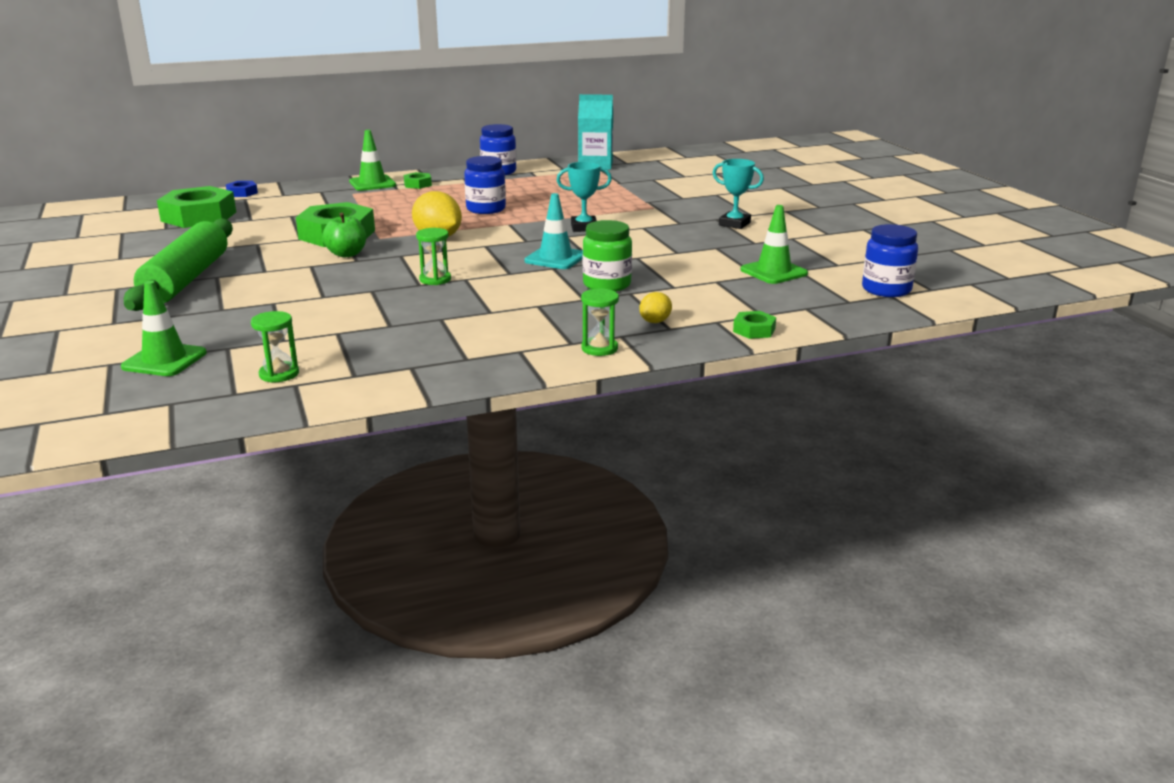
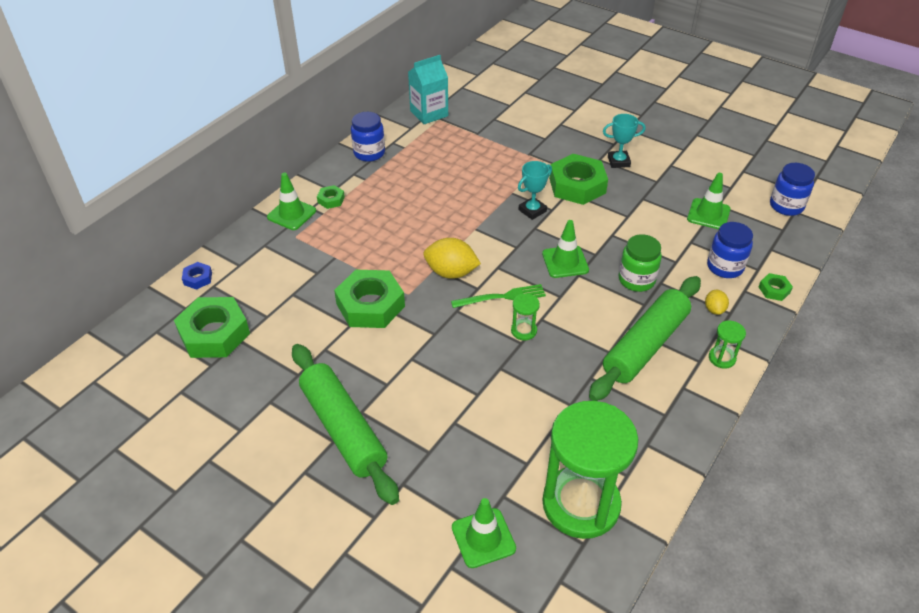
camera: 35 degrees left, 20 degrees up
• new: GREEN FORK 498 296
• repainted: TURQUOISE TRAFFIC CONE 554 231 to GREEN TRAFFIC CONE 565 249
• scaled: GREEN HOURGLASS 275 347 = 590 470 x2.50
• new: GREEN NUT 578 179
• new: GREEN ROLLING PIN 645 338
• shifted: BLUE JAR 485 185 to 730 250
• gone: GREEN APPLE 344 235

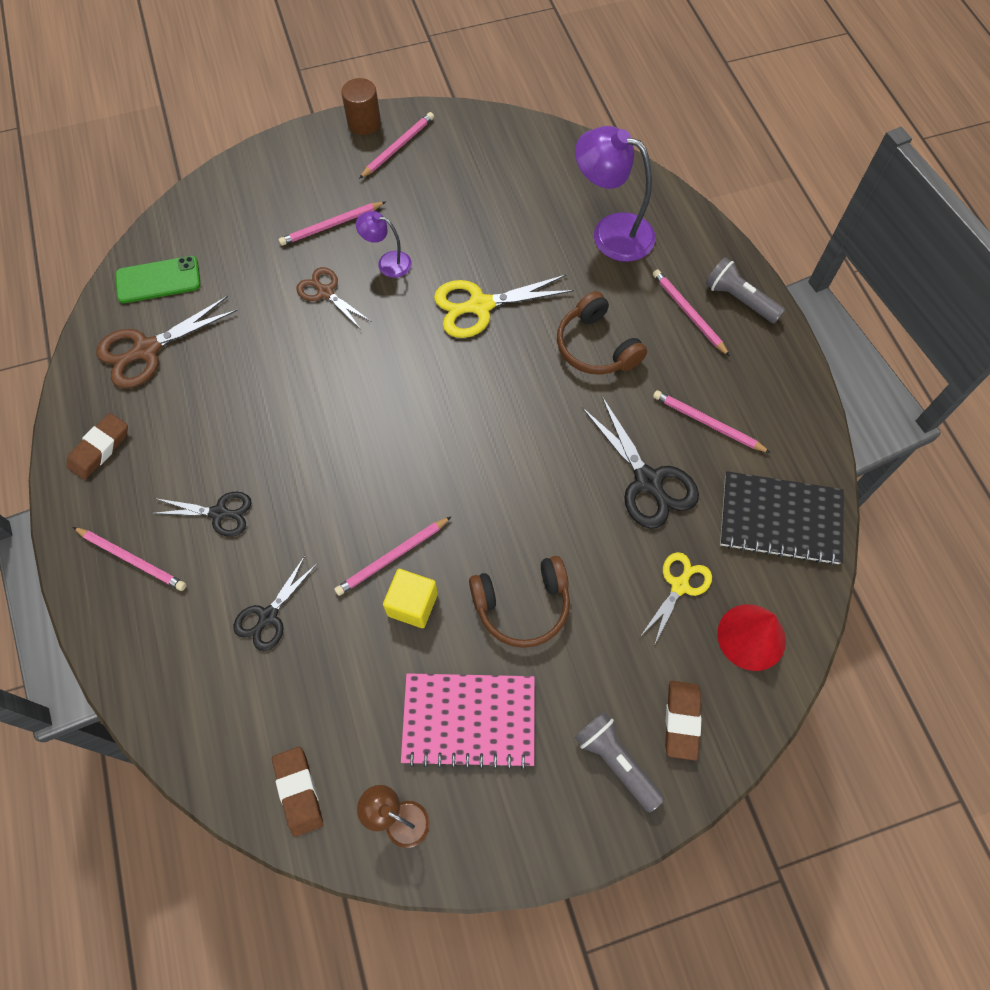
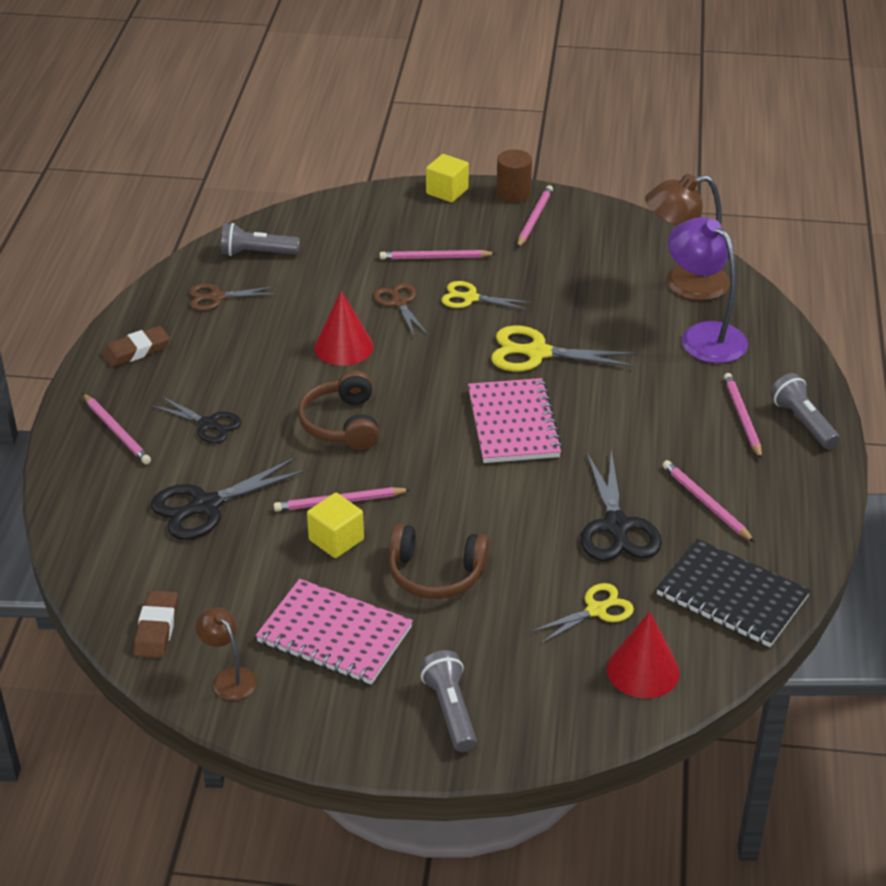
camera: 25 degrees right, 25 degrees down
• scaled: BLACK SCISSORS 275 603 = 229 499 x1.58
• scaled: BROWN SCISSORS 167 342 = 233 297 x0.63
• swapped: GREEN PHONE 158 279 to GREY FLASHLIGHT 260 239
• shifted: BROWN HEADPHONES 602 333 to 338 410
• new: RED CONE 344 328
• new: YELLOW CUBE 447 178
• swapped: PURPLE LAMP 384 244 to YELLOW SCISSORS 486 295
• new: PINK NOTEBOOK 515 420
• rotated: PINK PENCIL 396 145 = 535 216 45 degrees counterclockwise
• new: BROWN LAMP 687 237
• gone: BROWN ERASER 683 721

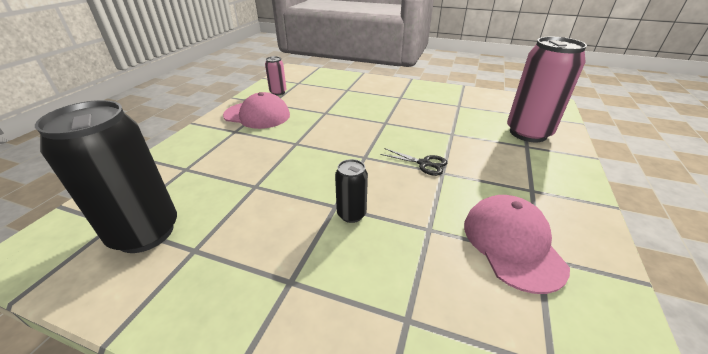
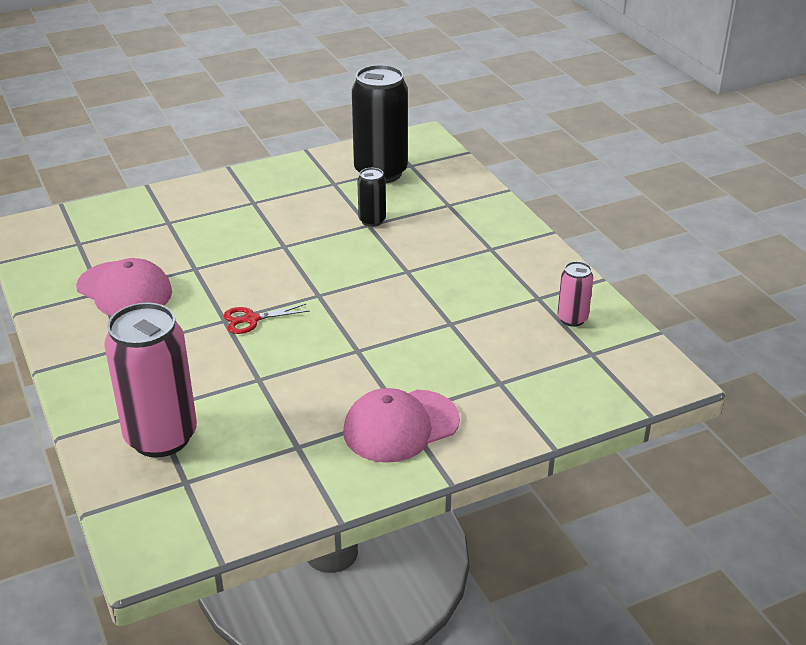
camera: 135 degrees right, 0 degrees up
• repainted: BLACK SCISSORS 413 162 to RED SCISSORS 266 318
• shifted: PINK CAP 256 110 to 401 425
• shifted: BLACK CAN 351 191 to 371 197

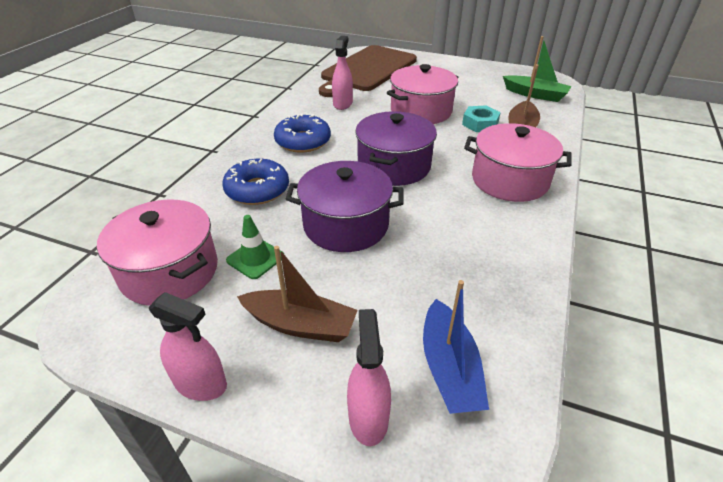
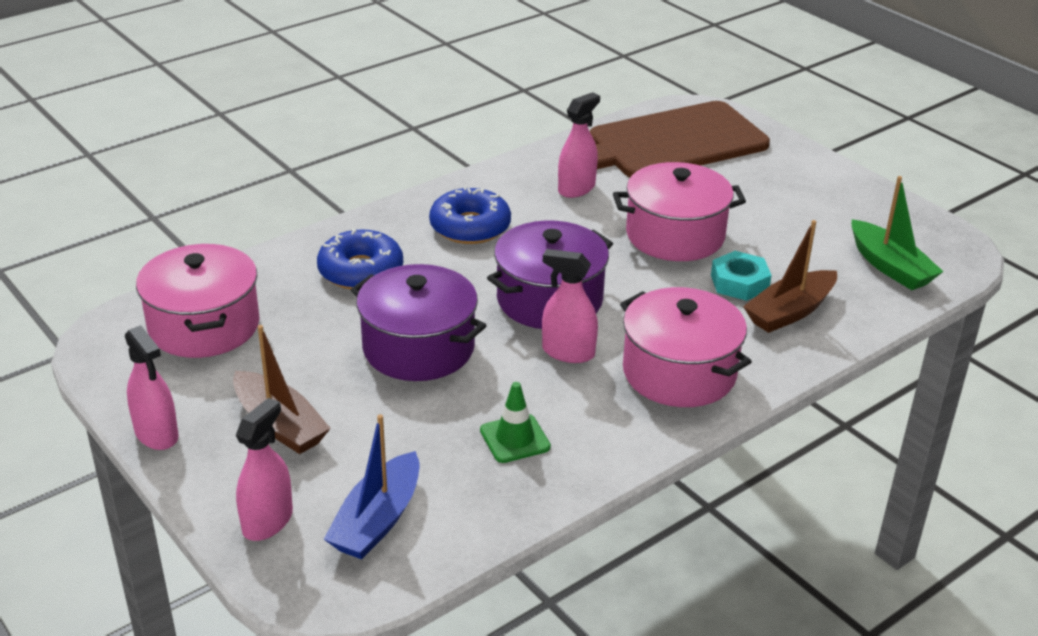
camera: 30 degrees right, 5 degrees down
• shifted: GREEN TRAFFIC CONE 255 247 to 515 422
• new: PINK SPRAY BOTTLE 570 306

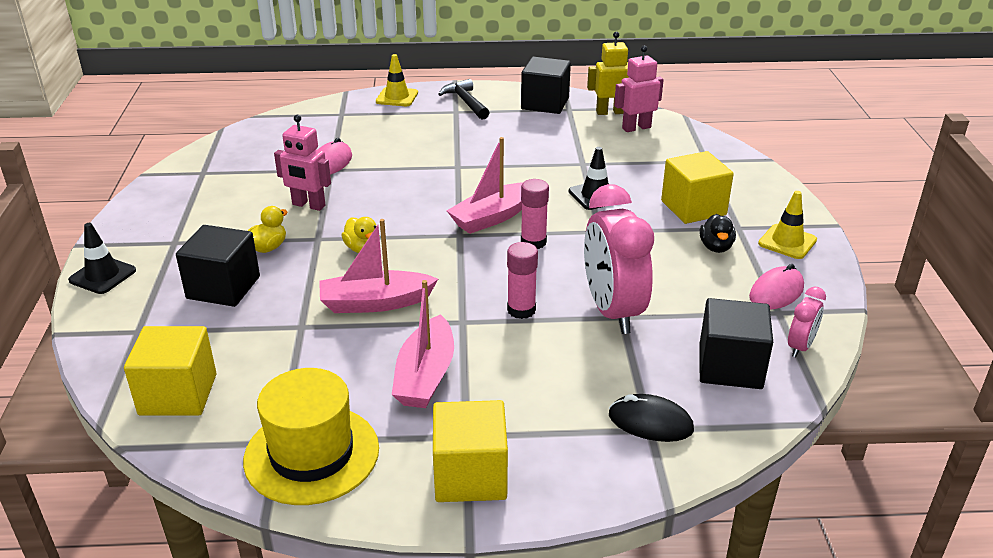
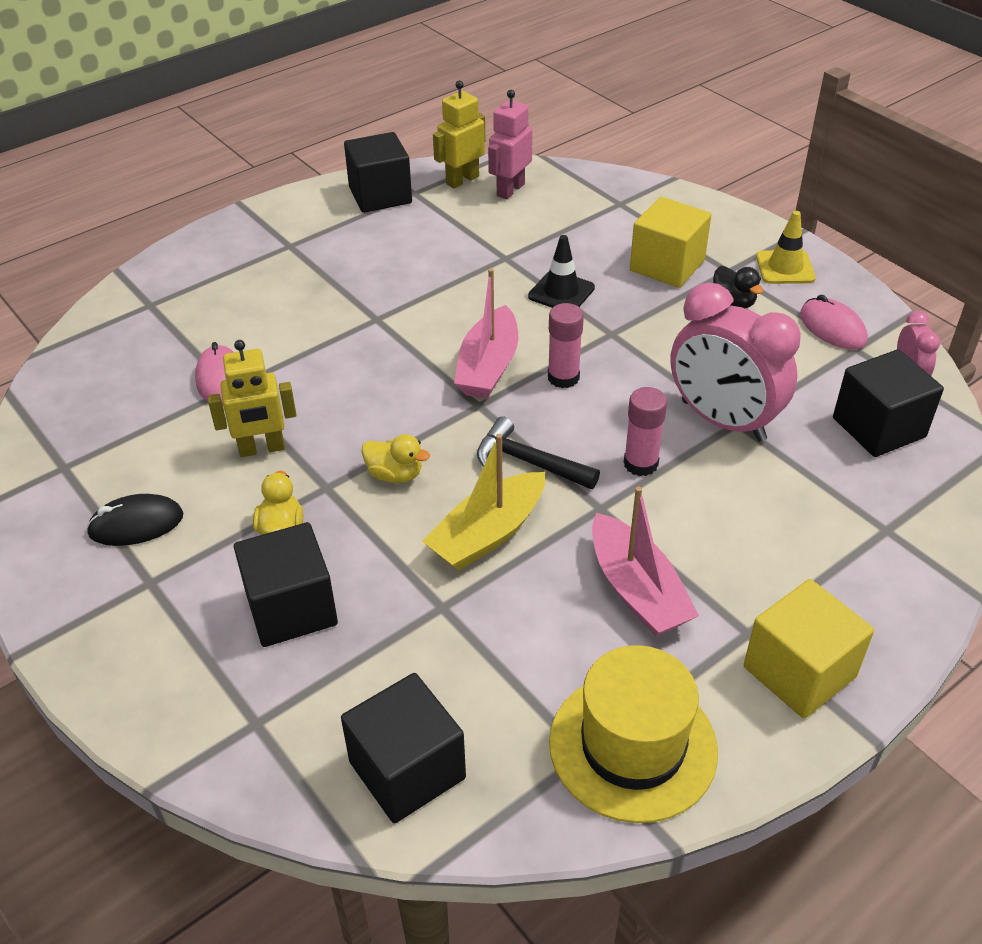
camera: 35 degrees left, 10 degrees up
• shifted: BLACK MOUSE 651 418 to 134 520
• repainted: PINK ROBOT 302 163 to YELLOW ROBOT 252 398
• repainted: YELLOW CUBE 170 371 to BLACK CUBE 403 748
• repainted: PINK BOAT 378 266 to YELLOW BOAT 483 502
• shifted: BLACK HAMMER 464 99 to 538 452
• rotated: PINK MOUSE 776 286 = 834 322 45 degrees counterclockwise
• gone: BLACK TRAFFIC CONE 102 258
• gone: YELLOW TRAFFIC CONE 397 80

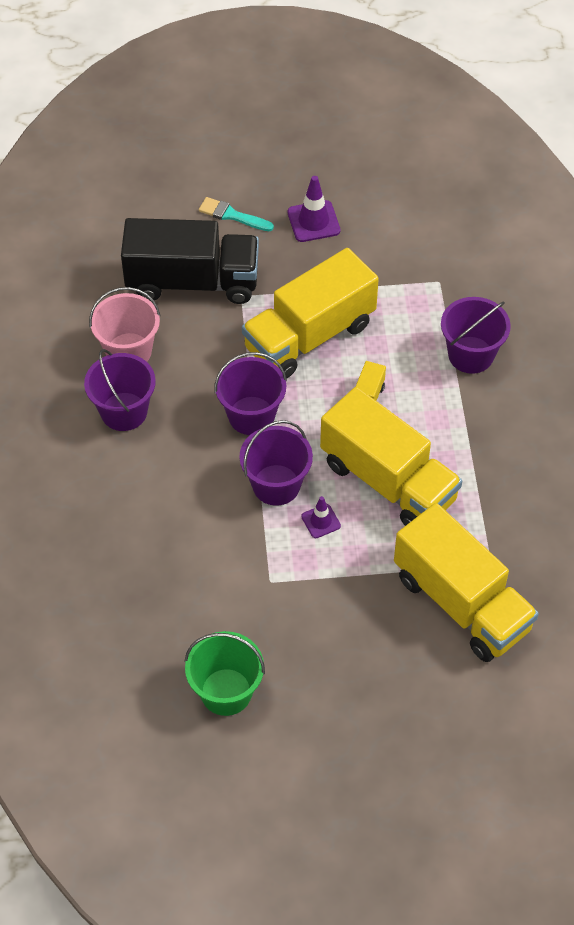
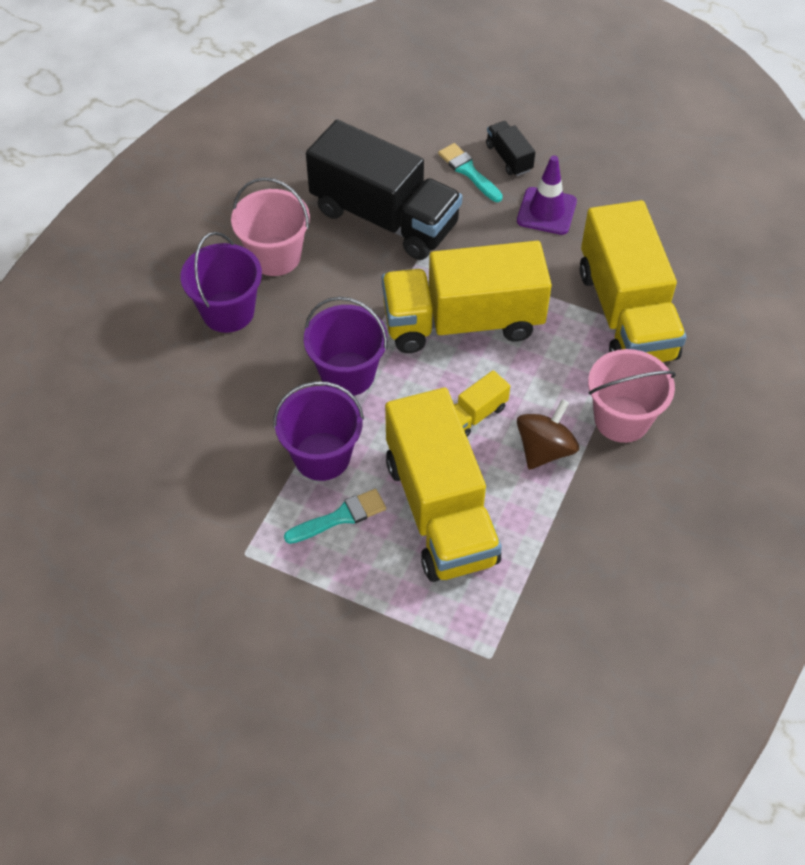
camera: 30 degrees right, 0 degrees up
• swapped: PURPLE TRAFFIC CONE 321 517 to TURQUOISE BRUSH 335 516
• new: BLACK TRUCK 510 148
• new: BROWN SPINNING TOP 548 434
• shifted: YELLOW TRUCK 466 582 to 633 281
• repainted: PURPLE BUCKET 476 335 to PINK BUCKET 632 396
• gone: GREEN BUCKET 224 673

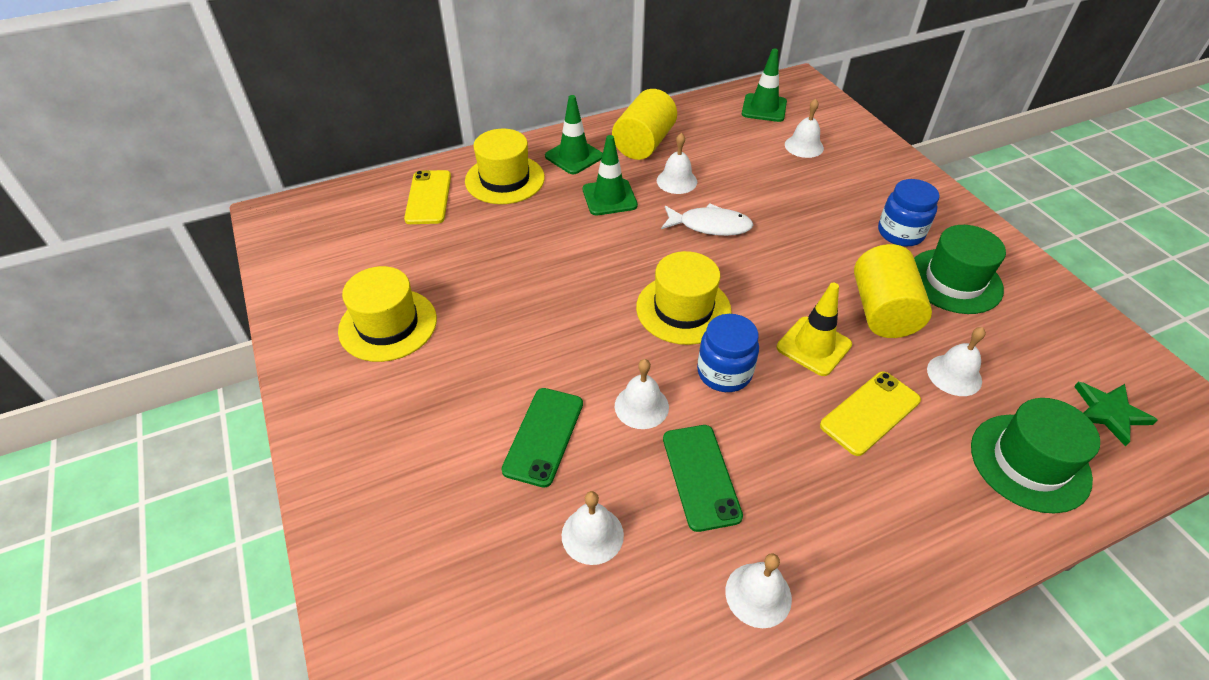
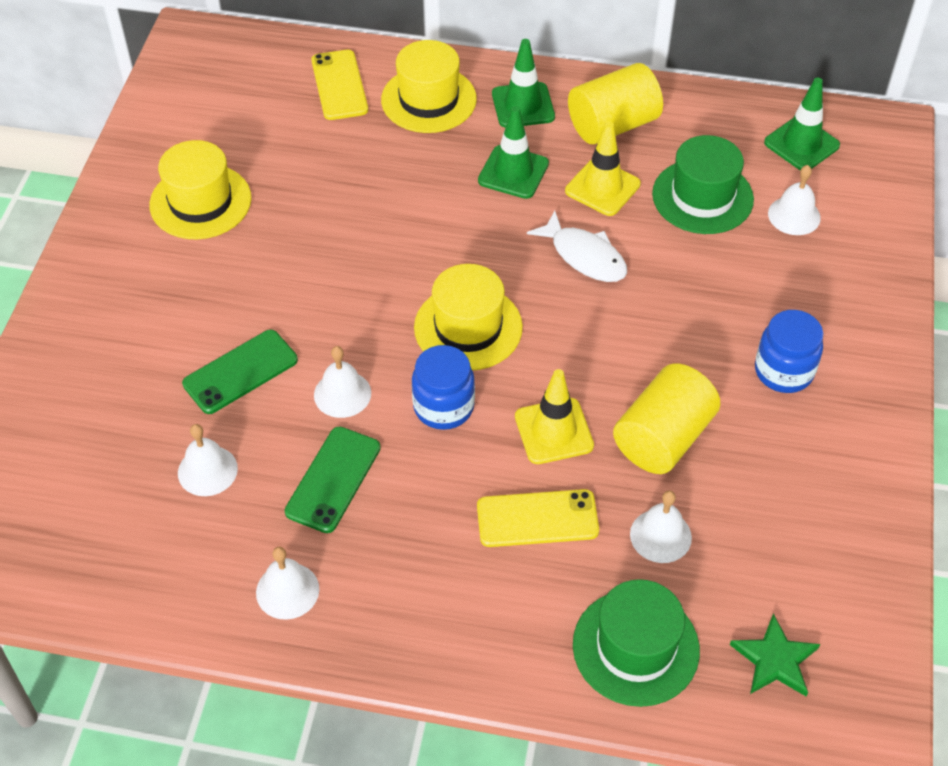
camera: 35 degrees right, 5 degrees up
• rotated: YELLOW PHONE 427 197 = 339 85 45 degrees counterclockwise
• swapped: WHITE BELL 677 163 to YELLOW TRAFFIC CONE 603 168
• shifted: GREEN HAT 960 269 to 703 184

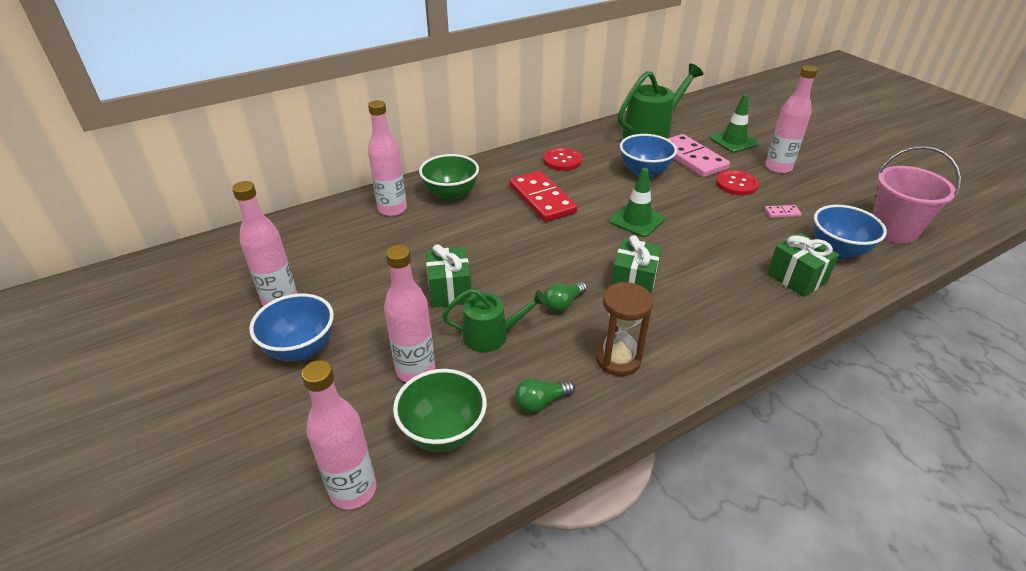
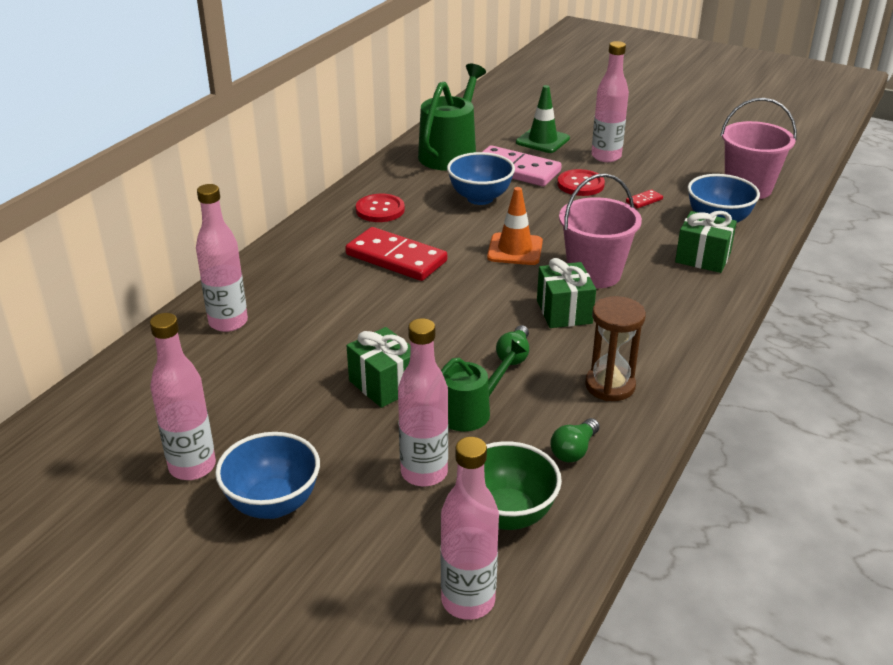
camera: 30 degrees left, 5 degrees down
• repainted: GREEN TRAFFIC CONE 637 202 to ORANGE TRAFFIC CONE 515 226
• new: PINK BUCKET 600 230
• repainted: PINK DOMINO 783 211 to RED DOMINO 644 199
• gone: GREEN BOWL 449 178

